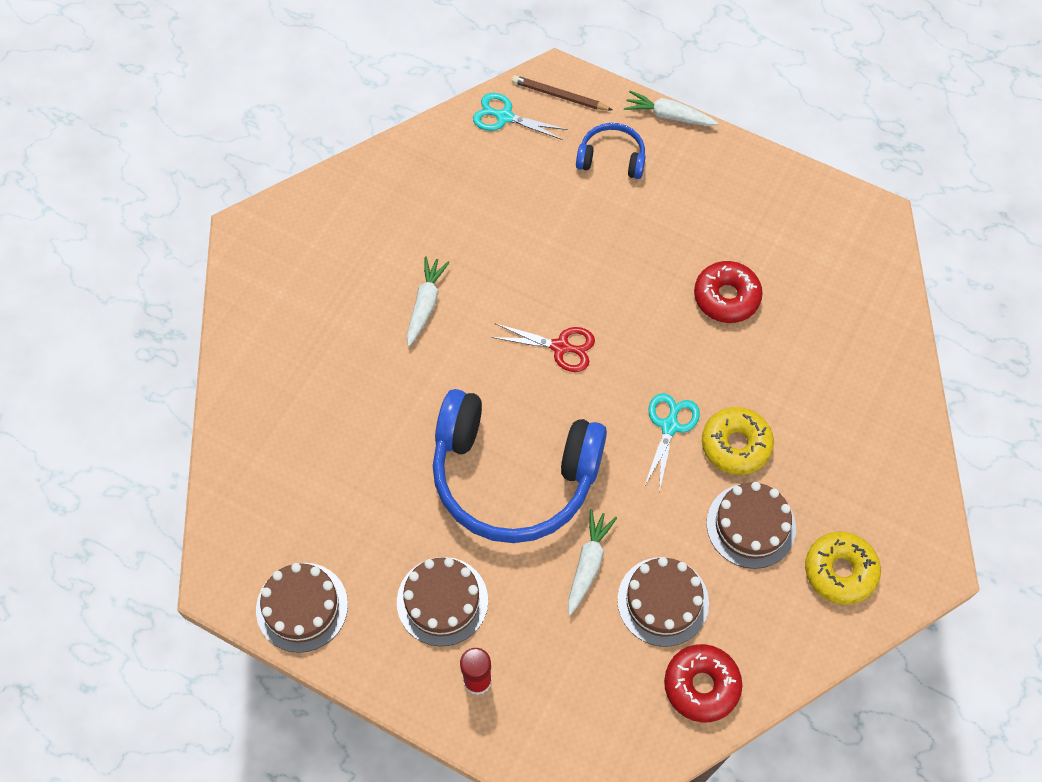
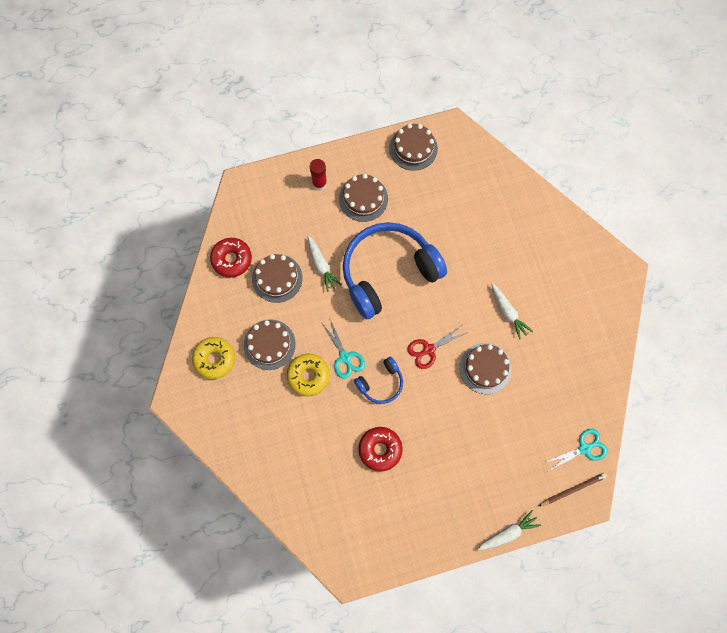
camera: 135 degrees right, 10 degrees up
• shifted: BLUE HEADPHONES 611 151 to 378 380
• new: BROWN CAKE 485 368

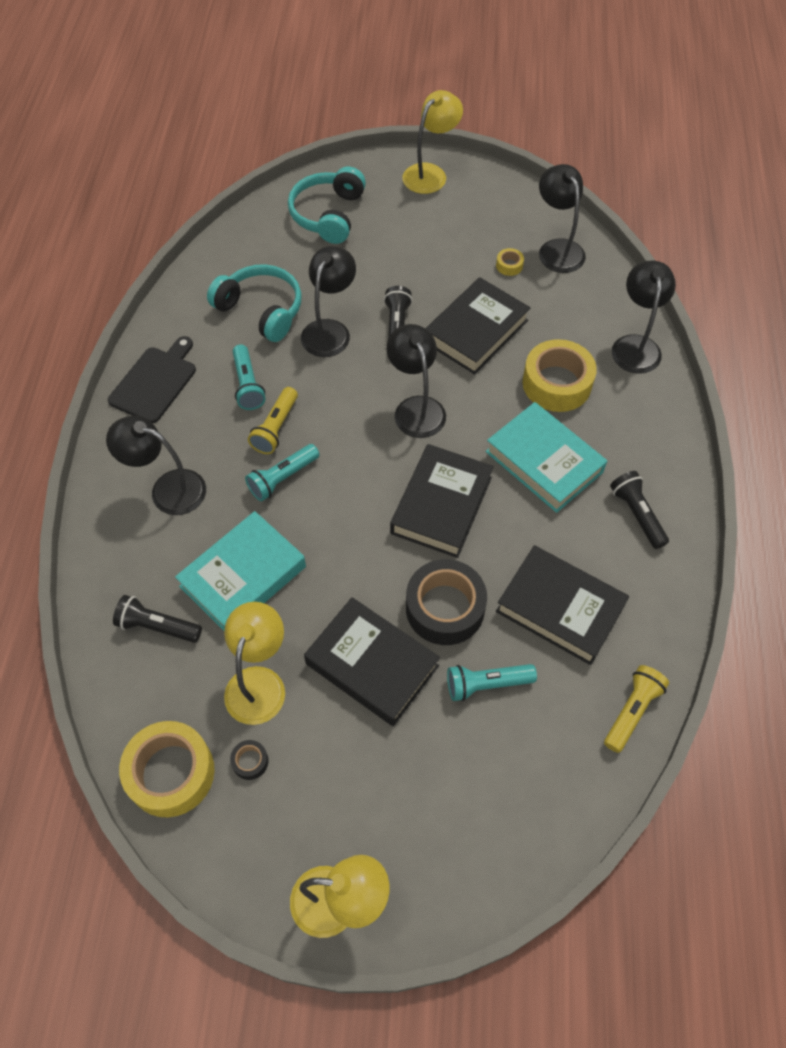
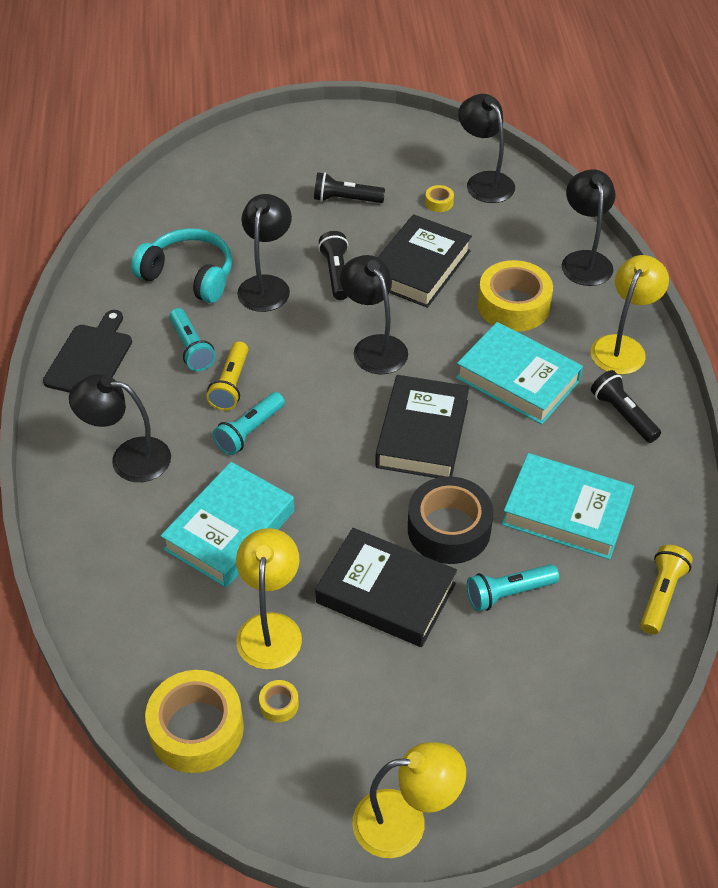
camera: 10 degrees left, 10 degrees down
• repainted: BLACK TAPE 249 760 to YELLOW TAPE 279 701
• shifted: BLACK FLASHLIGHT 157 619 to 349 187
• repainted: BLACK BOOK 562 605 to TURQUOISE BOOK 568 506
• shifted: YELLOW LAMP 432 142 to 630 315
• gone: TURQUOISE HEADPHONES 327 205

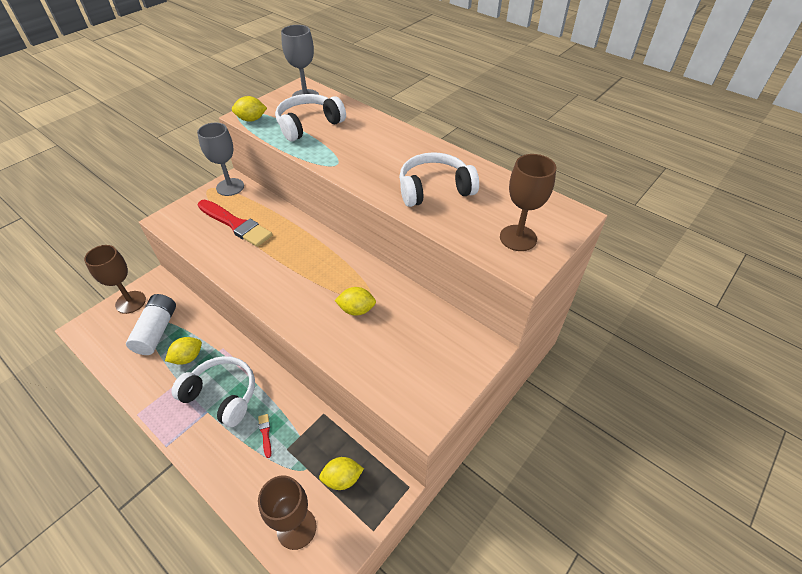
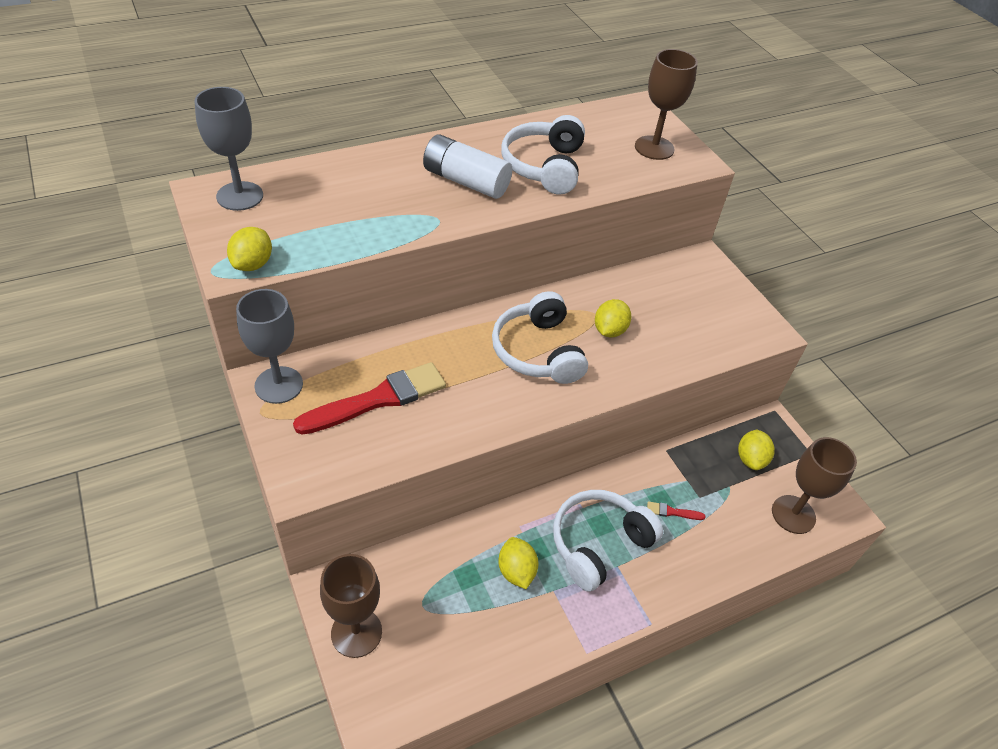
camera: 70 degrees left, 0 degrees up
• shifted: WHITE BATTERY 151 324 to 467 166
• shifted: WHITE HEADPHONES 310 118 to 540 337

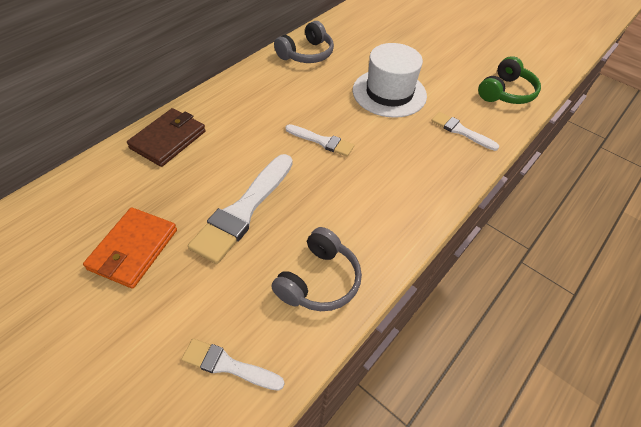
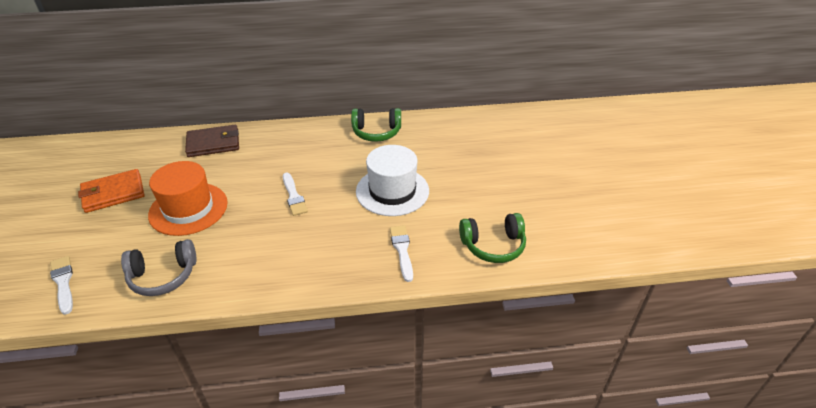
camera: 45 degrees right, 10 degrees down
• swapped: WHITE BRUSH 240 209 to ORANGE HAT 188 198
• repainted: GREY HEADPHONES 304 42 to GREEN HEADPHONES 376 125

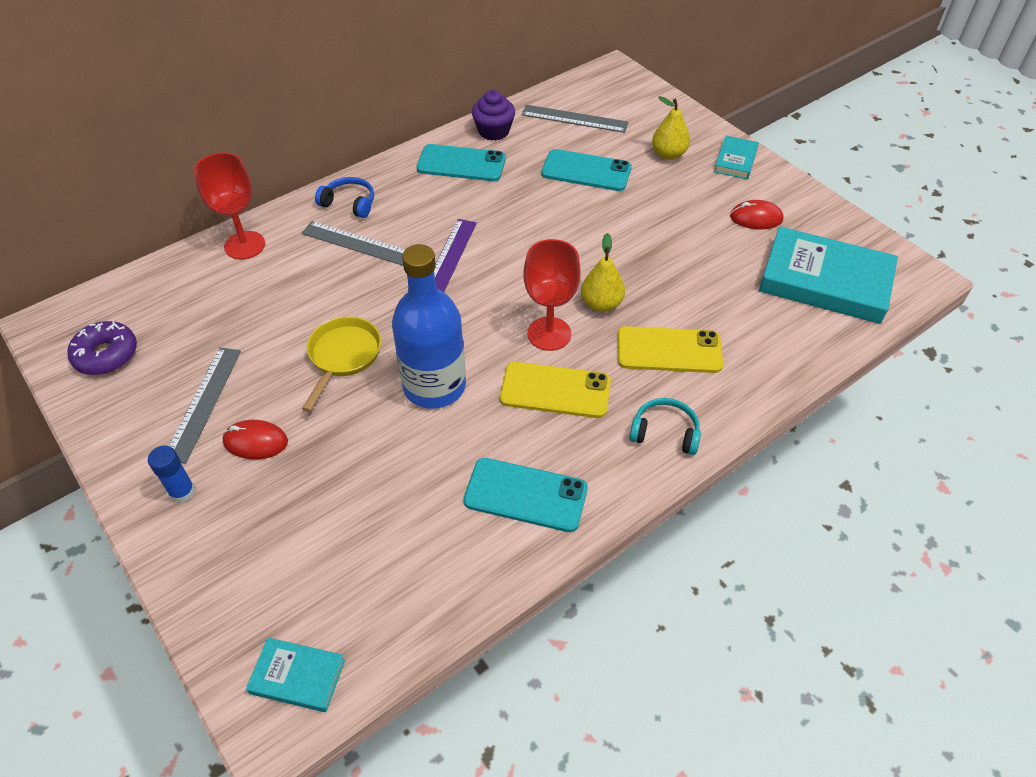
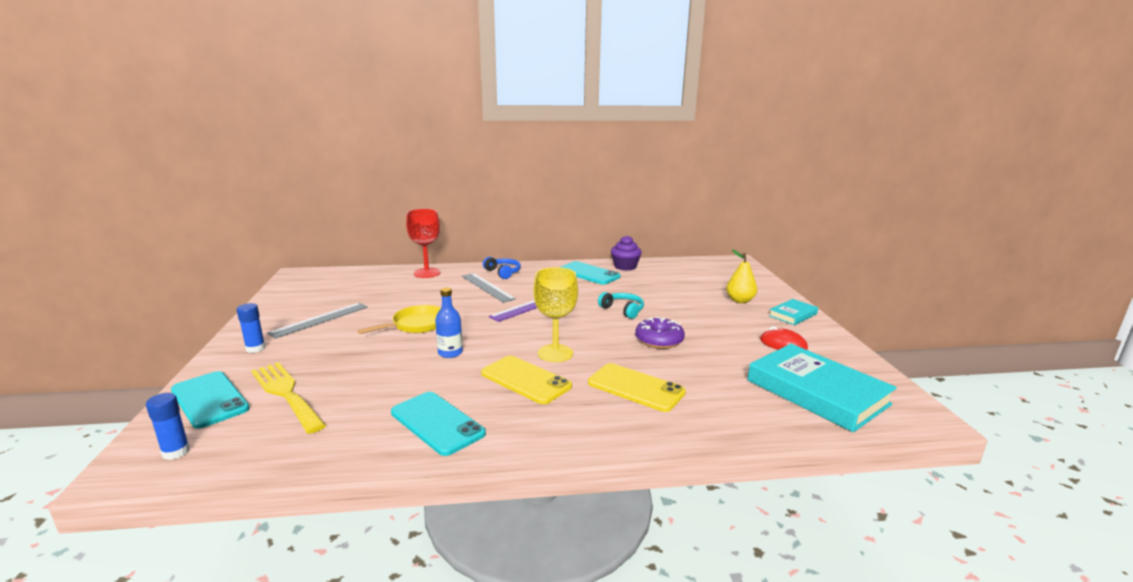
camera: 30 degrees right, 30 degrees down
• swapped: TURQUOISE BOOK 295 674 to BLUE GLUE STICK 168 426
• shifted: TURQUOISE PHONE 586 170 to 210 400
• new: YELLOW FORK 288 398
• scaled: BLUE BOTTLE 429 326 = 449 322 x0.50
• repainted: RED GOBLET 552 295 to YELLOW GOBLET 556 314
• shifted: TURQUOISE HEADPHONES 665 426 to 621 305
• shifted: PURPLE DONUT 102 348 to 660 333
• gone: RED MOUSE 255 440
• gone: GREY RULER 575 119
• gone: YELLOW PEAR 603 272

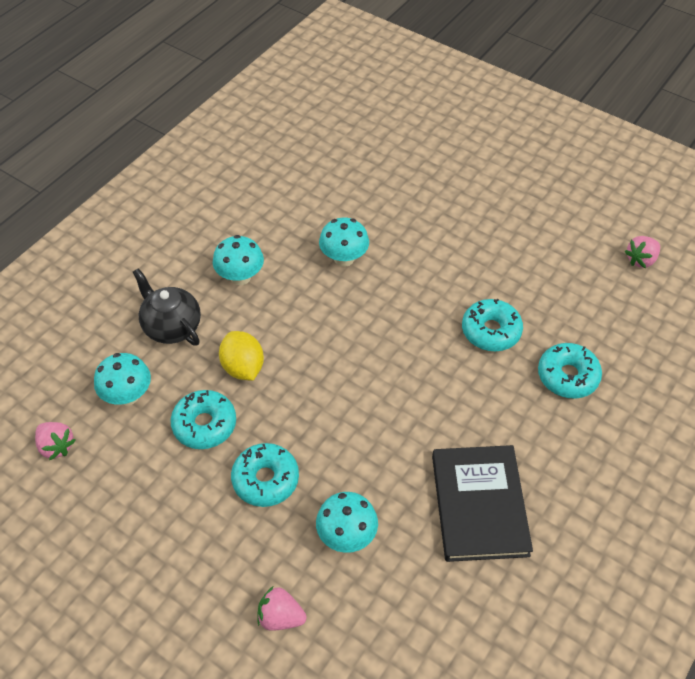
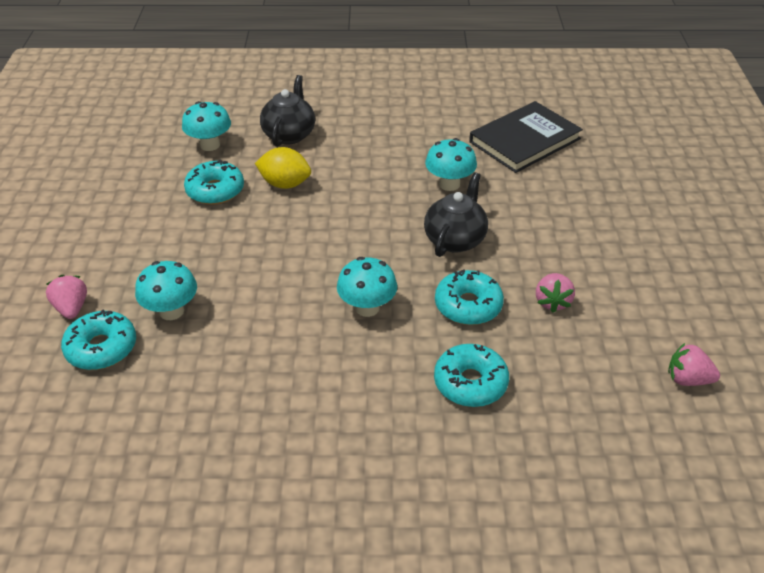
camera: 55 degrees right, 10 degrees down
• shifted: TURQUOISE DONUT 265 475 to 98 339
• rotated: YELLOW LEMON 241 356 = 283 168 75 degrees clockwise
• shifted: TURQUOISE MUSHROOM 238 260 to 367 287
• new: BLACK TEAPOT 456 214
• shifted: BLACK BOOK 482 503 to 526 137
• shifted: PINK STRAWBERRY 55 441 to 555 293

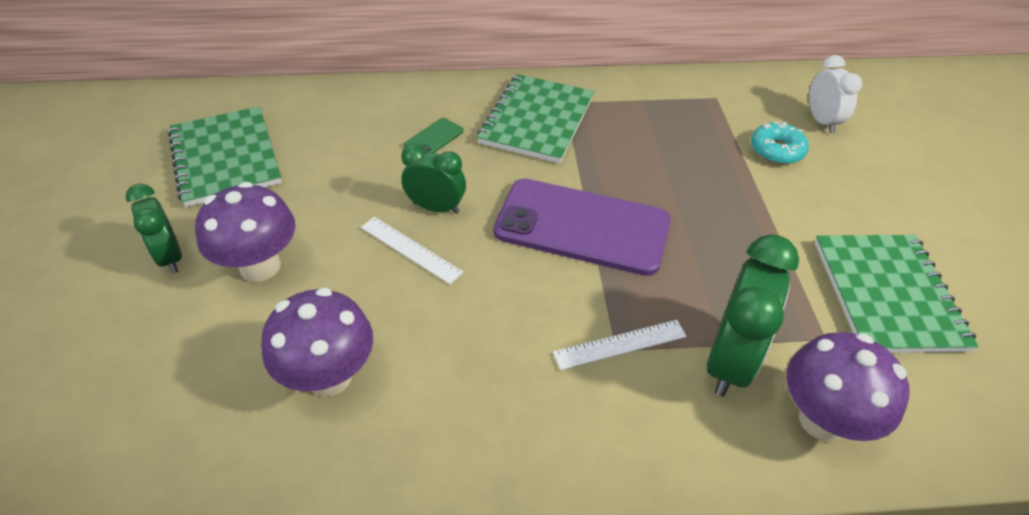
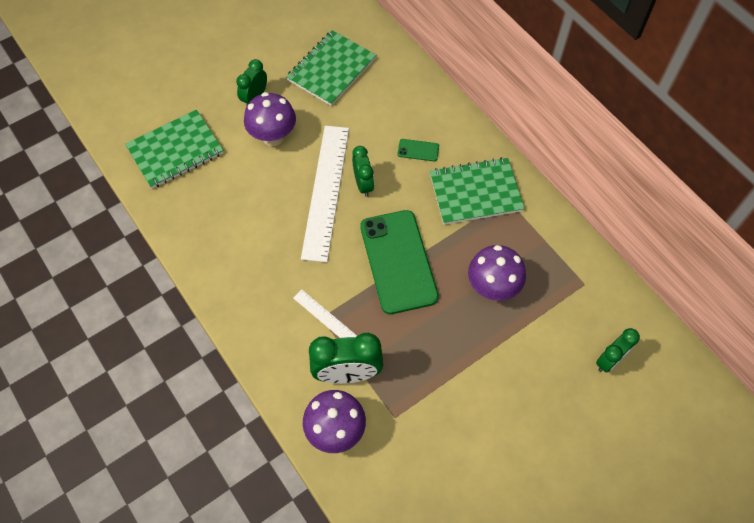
camera: 60 degrees right, 15 degrees up
• shifted: GREEN NOTEBOOK 896 294 to 174 149
• scaled: WHITE RULER 412 250 = 325 194 x2.16
• repainted: PURPLE PHONE 582 227 to GREEN PHONE 399 262
• shifted: PURPLE MUSHROOM 317 342 to 497 273
• repainted: WHITE CLOCK 835 94 to GREEN CLOCK 618 350
• gone: TURQUOISE DONUT 780 143

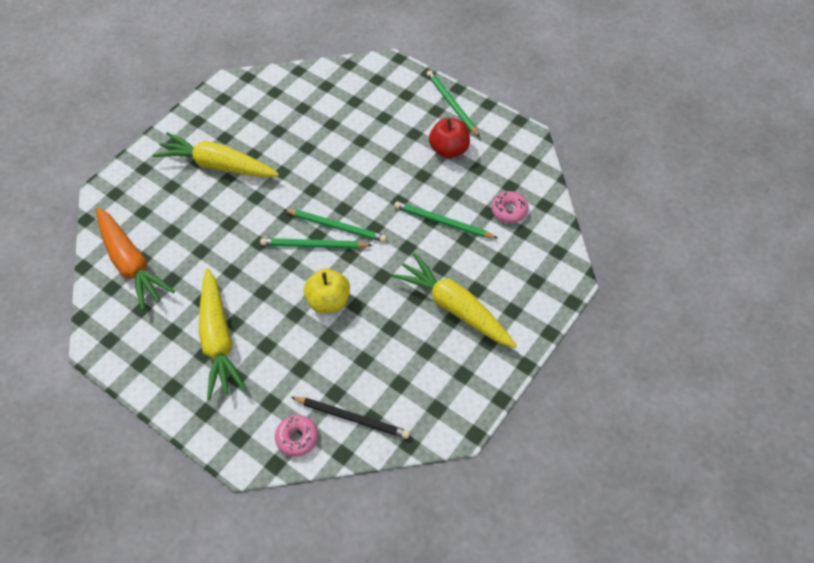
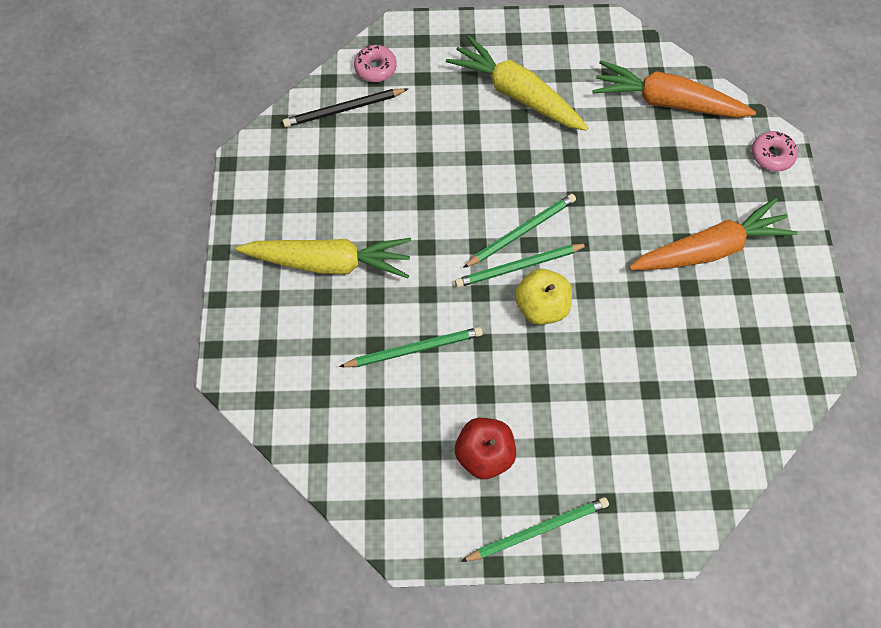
camera: 140 degrees right, 10 degrees up
• rotated: GREEN PENCIL 453 104 = 535 529 45 degrees counterclockwise
• shifted: YELLOW APPLE 327 291 to 543 297
• repainted: YELLOW CARROT 216 155 to ORANGE CARROT 713 234
• shifted: PINK DONUT 510 207 to 775 151

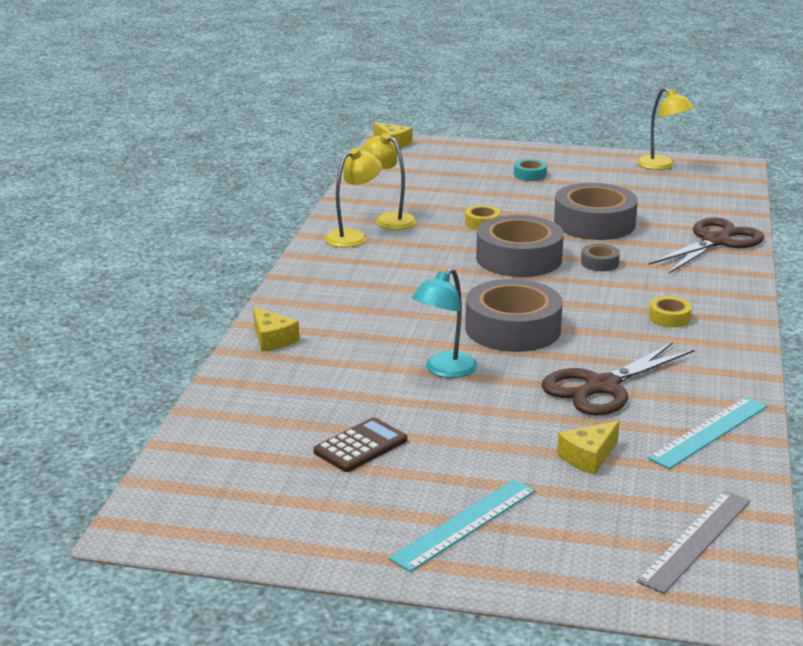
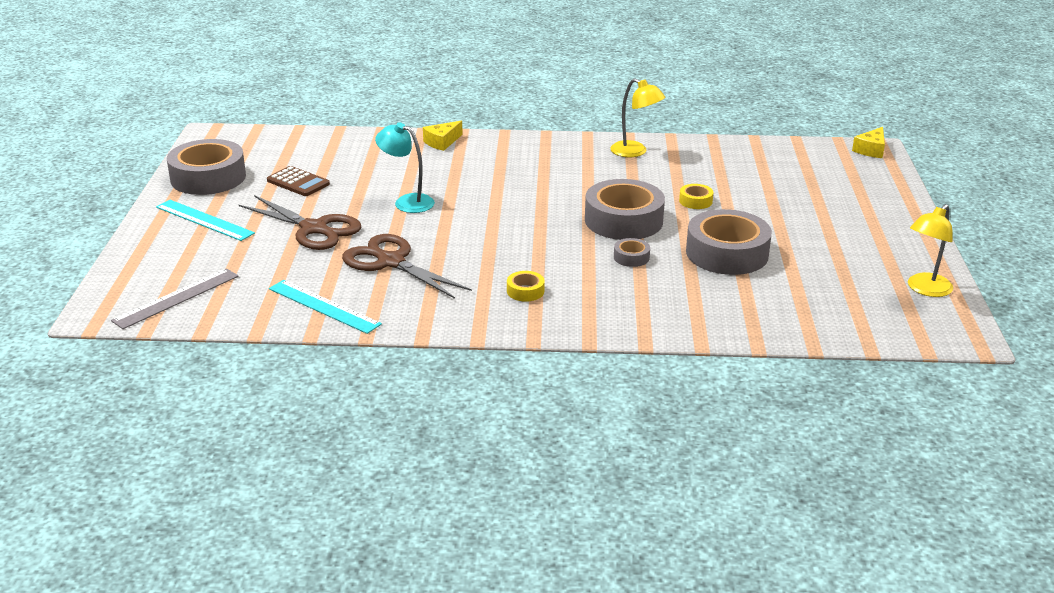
camera: 80 degrees right, 5 degrees up
• rotated: GREY RULER 693 542 = 175 298 75 degrees counterclockwise
• shifted: GREY TAPE 514 315 to 206 167
• shifted: BROWN SCISSORS 706 245 to 300 222
• gone: YELLOW LAMP 388 181
• gone: TURQUOISE TAPE 530 170
• gone: YELLOW CHEESE 588 448

